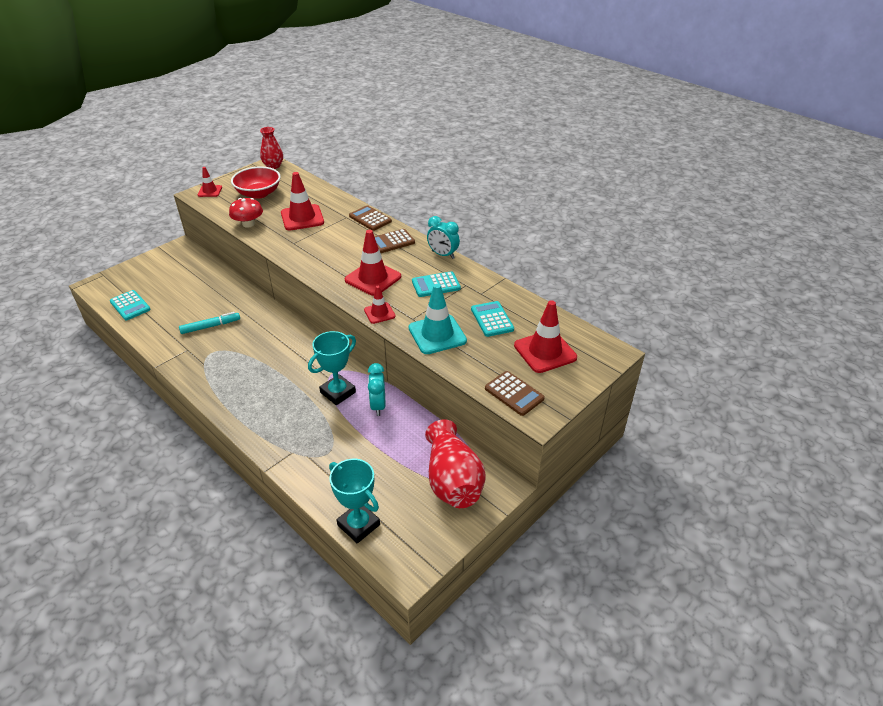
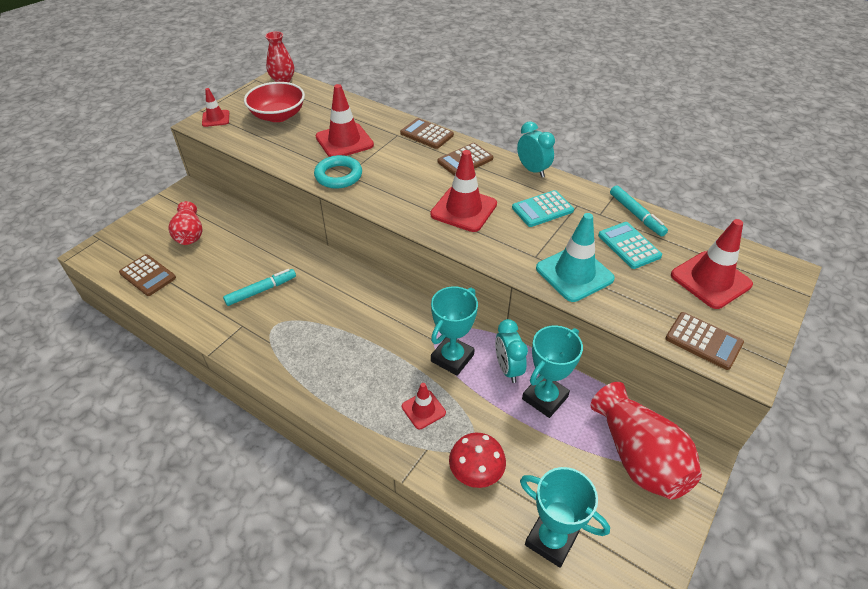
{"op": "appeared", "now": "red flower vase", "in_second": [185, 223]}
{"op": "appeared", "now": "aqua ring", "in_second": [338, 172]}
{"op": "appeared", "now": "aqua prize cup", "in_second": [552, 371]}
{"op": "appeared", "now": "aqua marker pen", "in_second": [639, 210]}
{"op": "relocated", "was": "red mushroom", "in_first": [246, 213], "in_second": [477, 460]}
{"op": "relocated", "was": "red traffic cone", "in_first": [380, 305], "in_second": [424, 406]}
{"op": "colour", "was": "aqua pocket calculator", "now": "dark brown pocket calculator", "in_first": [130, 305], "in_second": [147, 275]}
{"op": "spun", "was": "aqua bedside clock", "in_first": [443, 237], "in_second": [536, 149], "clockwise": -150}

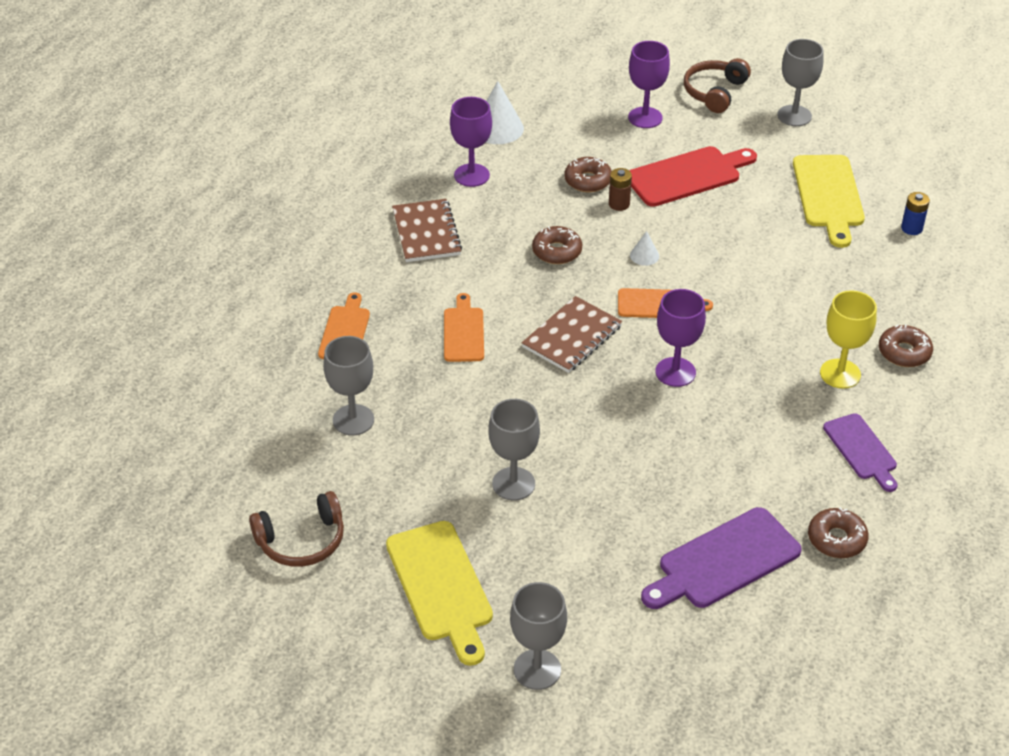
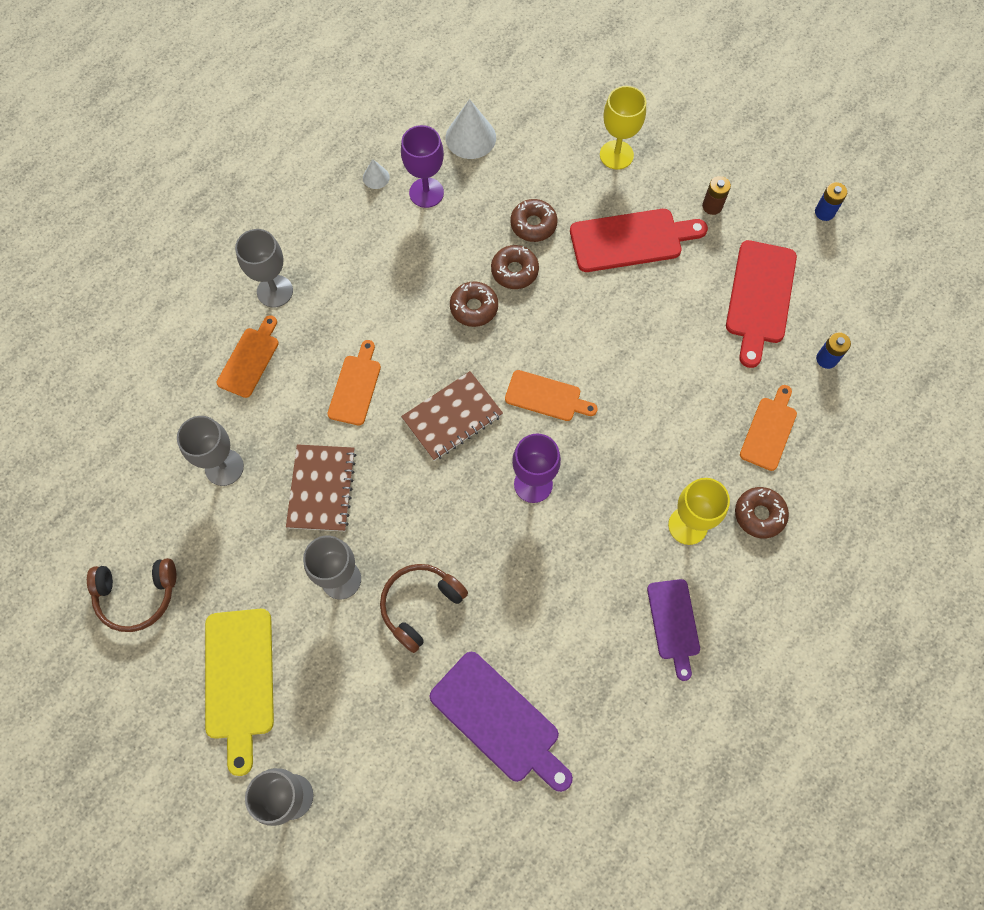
{"op": "appeared", "now": "orange-coloured bread board", "in_second": [768, 428]}
{"op": "appeared", "now": "blue AA battery", "in_second": [831, 201]}
{"op": "relocated", "was": "dark brown notepad", "in_first": [427, 230], "in_second": [321, 487]}
{"op": "relocated", "was": "dark brown AA battery", "in_first": [620, 189], "in_second": [716, 195]}
{"op": "relocated", "was": "pure white cone shape", "in_first": [644, 248], "in_second": [376, 174]}
{"op": "relocated", "was": "dark brown over-ear headphones", "in_first": [717, 85], "in_second": [424, 608]}
{"op": "relocated", "was": "grey chalice", "in_first": [800, 82], "in_second": [264, 268]}
{"op": "relocated", "was": "dark brown doughnut", "in_first": [838, 532], "in_second": [515, 267]}
{"op": "colour", "was": "violet chalice", "now": "golden chalice", "in_first": [649, 84], "in_second": [623, 128]}
{"op": "colour", "was": "golden bread board", "now": "red bread board", "in_first": [829, 201], "in_second": [761, 304]}
{"op": "spun", "was": "violet bread board", "in_first": [721, 558], "in_second": [501, 722], "clockwise": -120}

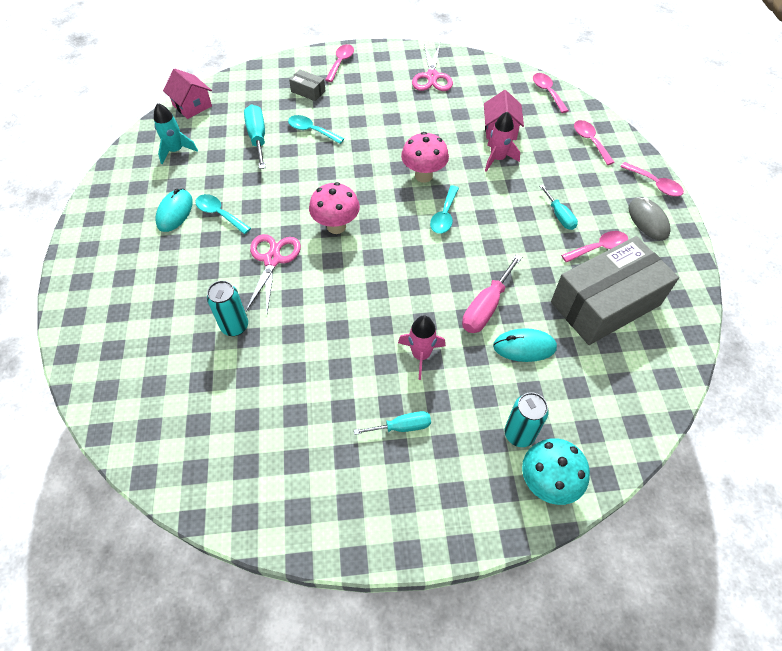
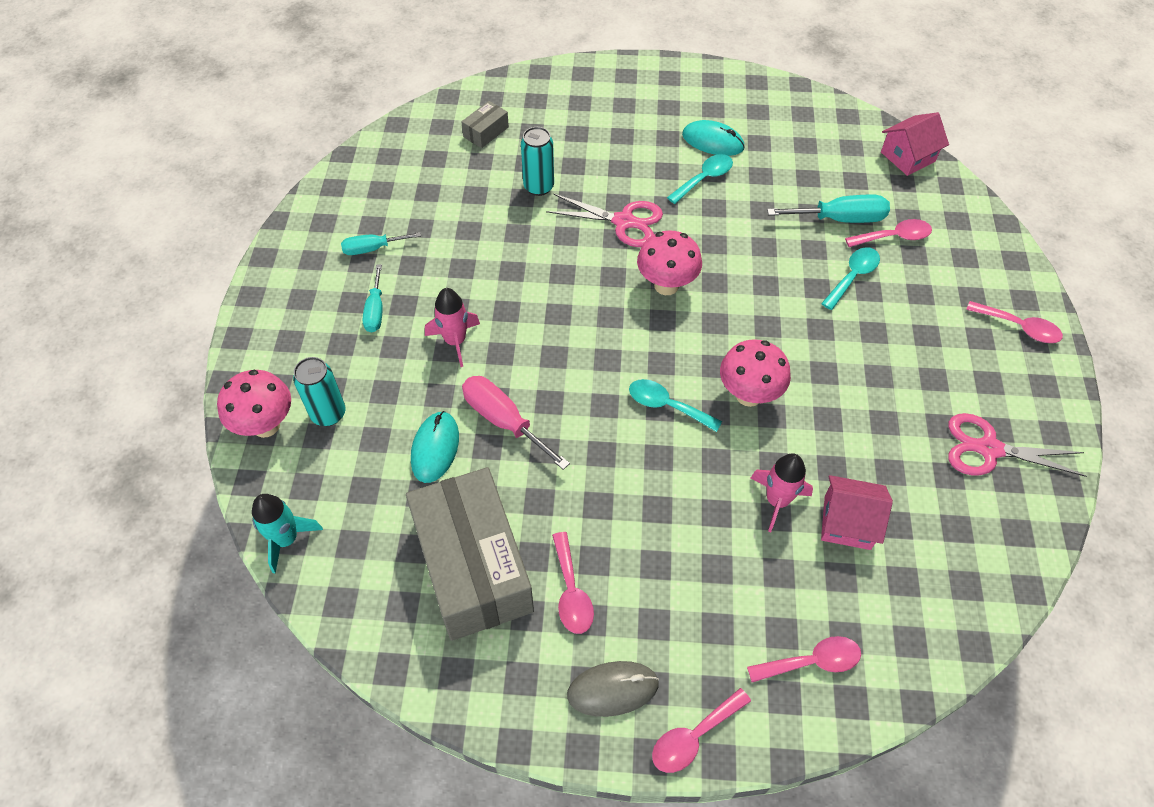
{"op": "relocated", "was": "aqua spaceship", "in_first": [176, 133], "in_second": [287, 534]}
{"op": "relocated", "was": "grey package", "in_first": [307, 85], "in_second": [485, 124]}
{"op": "relocated", "was": "rose-pink spoon", "in_first": [551, 93], "in_second": [888, 233]}
{"op": "relocated", "was": "aqua flat screwdriver", "in_first": [559, 207], "in_second": [381, 243]}
{"op": "colour", "was": "aqua mushroom", "now": "rose-pink mushroom", "in_first": [556, 471], "in_second": [254, 404]}

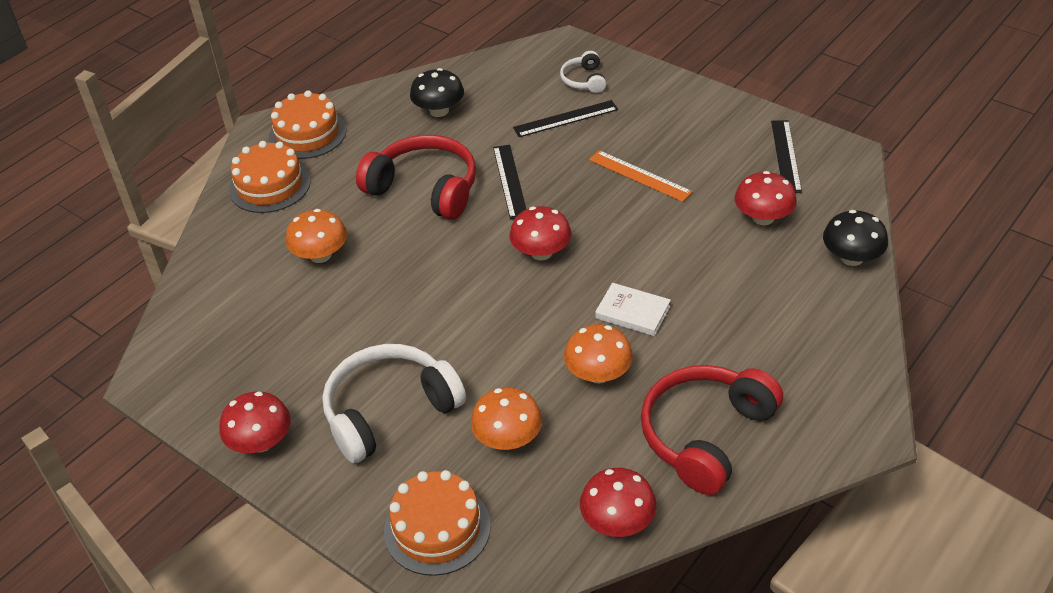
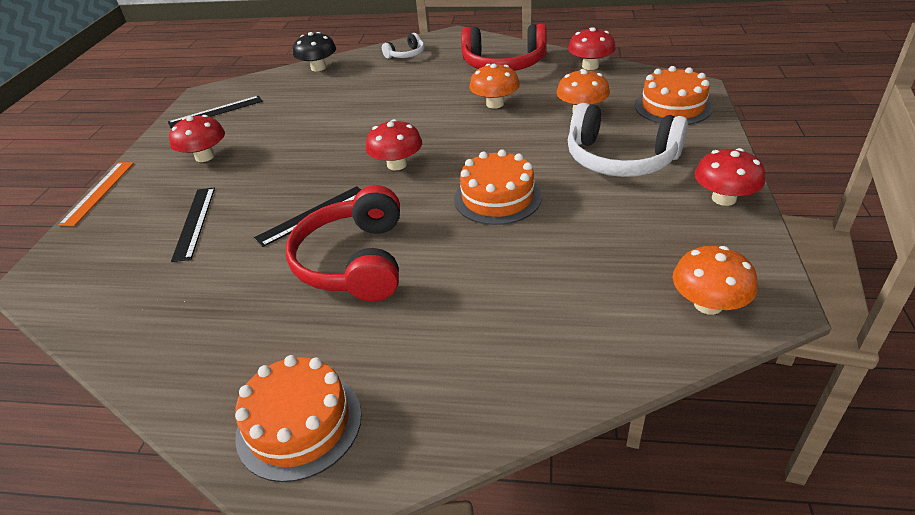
{"op": "missing", "was": "ebony mushroom", "in_first": [437, 92]}
{"op": "missing", "was": "pure white hardcover", "in_first": [633, 309]}
{"op": "relocated", "was": "orange-coloured cake", "in_first": [270, 177], "in_second": [498, 187]}
{"op": "relocated", "was": "orange-coloured mushroom", "in_first": [316, 236], "in_second": [715, 280]}
{"op": "relocated", "was": "pure white over-ear headphones", "in_first": [583, 72], "in_second": [403, 46]}
{"op": "relocated", "was": "orange-coloured measuring stick", "in_first": [641, 176], "in_second": [96, 194]}
{"op": "relocated", "was": "red mushroom", "in_first": [766, 198], "in_second": [197, 138]}
{"op": "spun", "was": "ebony measuring stick", "in_first": [565, 118], "in_second": [193, 225], "clockwise": 45}

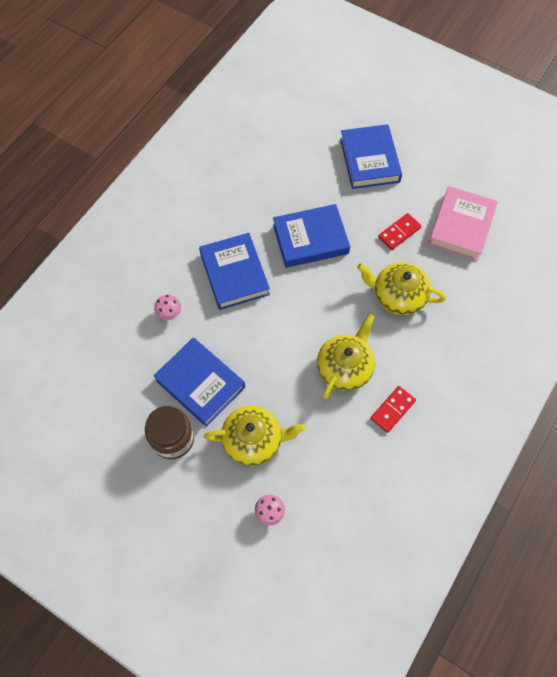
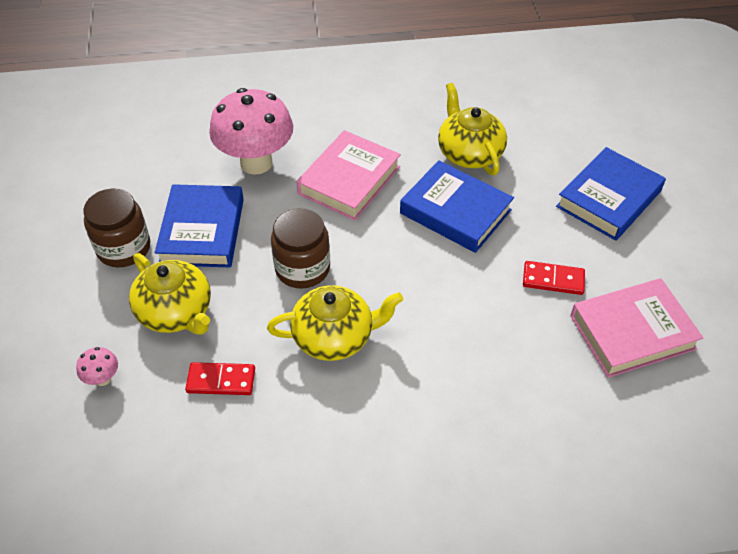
{"op": "appeared", "now": "dark brown jar", "in_second": [300, 248]}
{"op": "relocated", "was": "golden tea pot", "in_first": [401, 288], "in_second": [472, 129]}
{"op": "relocated", "was": "red domino piece", "in_first": [393, 409], "in_second": [220, 378]}
{"op": "colour", "was": "blue hardcover", "now": "rose-pink hardcover", "in_first": [234, 271], "in_second": [349, 175]}
{"op": "size", "was": "rose-pink mushroom", "in_first": [167, 307], "in_second": [251, 131], "ratio": 2.46}

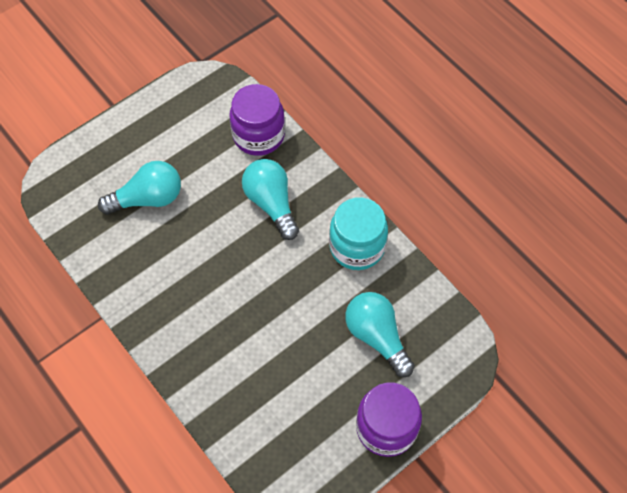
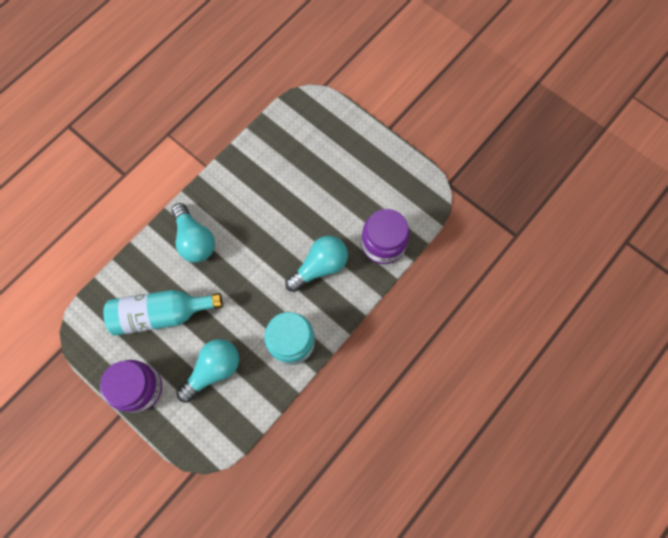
{"op": "appeared", "now": "aqua drink bottle", "in_second": [163, 313]}
{"op": "relocated", "was": "aqua bulb", "in_first": [139, 188], "in_second": [193, 232]}

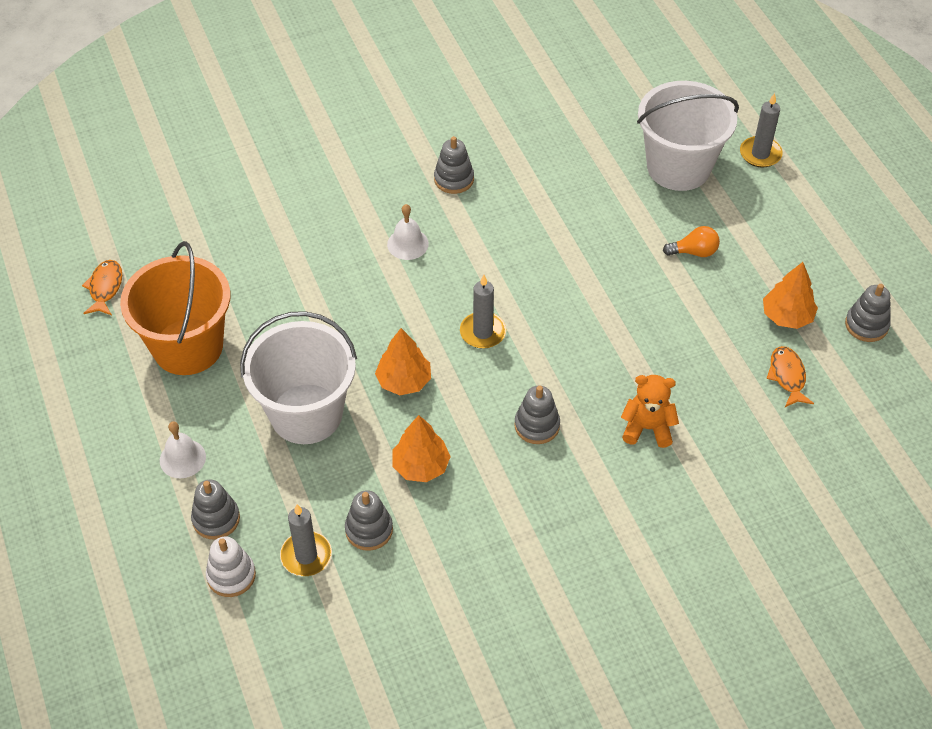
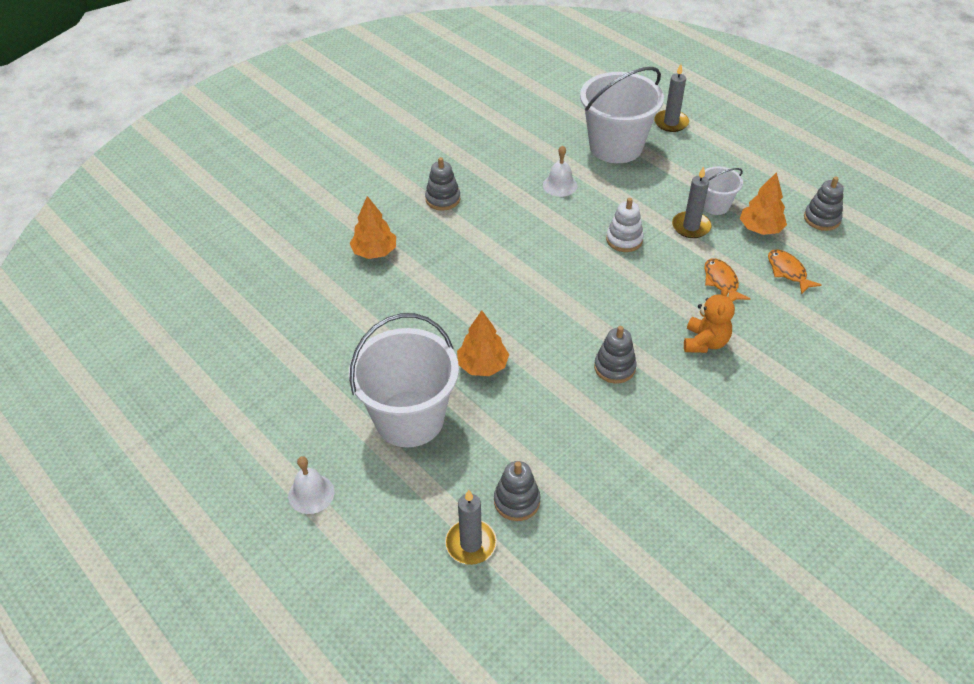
{"op": "missing", "was": "orange-coloured bucket", "in_first": [175, 308]}
{"op": "missing", "was": "grey ring stacker", "in_first": [215, 510]}
{"op": "missing", "was": "orange-coloured bulb", "in_first": [691, 241]}
{"op": "appeared", "now": "pure white bucket", "in_second": [723, 190]}
{"op": "relocated", "was": "orange-coloured fish figure", "in_first": [102, 287], "in_second": [727, 280]}
{"op": "relocated", "was": "pure white ring stacker", "in_first": [231, 566], "in_second": [625, 225]}
{"op": "relocated", "was": "pure white school bell", "in_first": [408, 232], "in_second": [560, 171]}
{"op": "relocated", "was": "orange-coloured toy tree", "in_first": [421, 448], "in_second": [373, 227]}
{"op": "relocated", "was": "grey candle", "in_first": [483, 312], "in_second": [691, 202]}
{"op": "spun", "was": "orange-coloured teddy", "in_first": [650, 411], "in_second": [709, 319], "clockwise": 120}

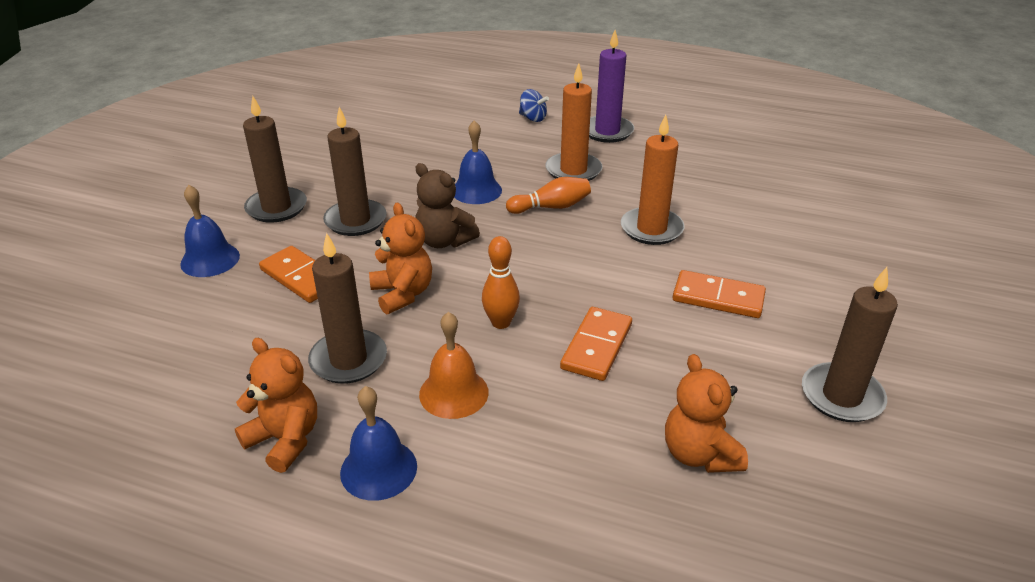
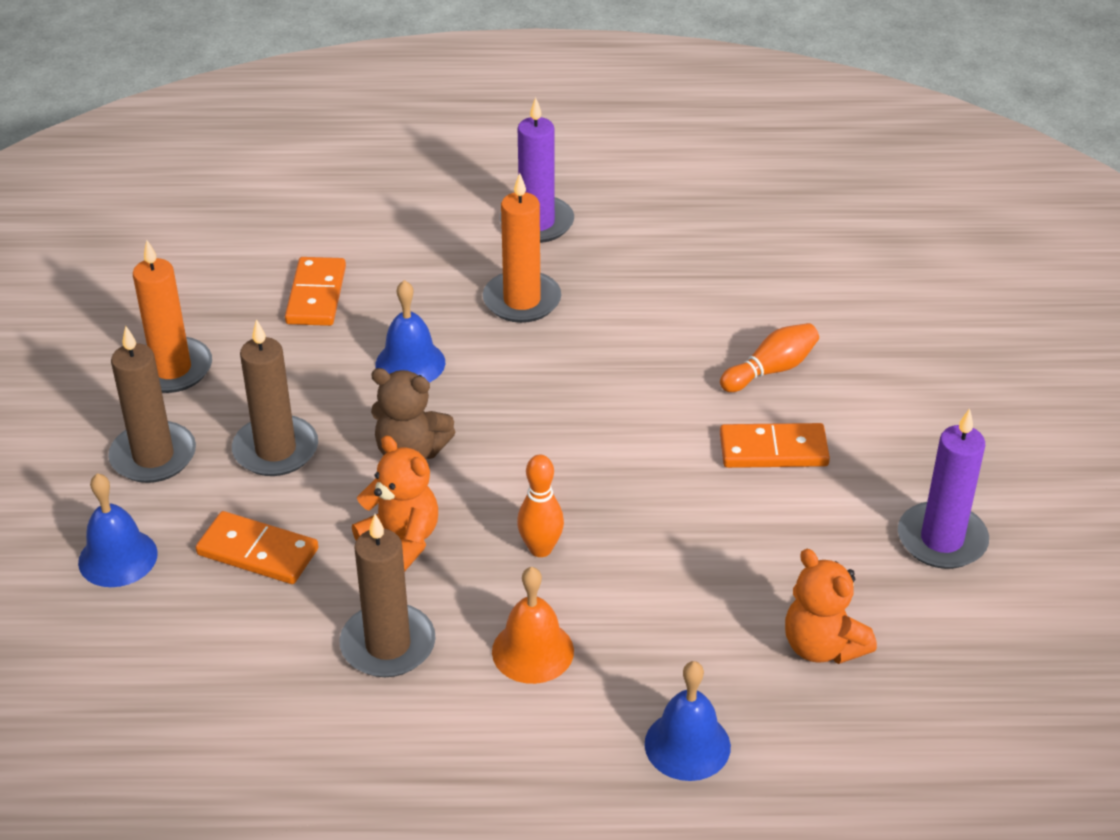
{"op": "missing", "was": "orange-coloured teddy", "in_first": [276, 405]}
{"op": "missing", "was": "blue spinning top", "in_first": [534, 105]}
{"op": "relocated", "was": "blue school bell", "in_first": [378, 443], "in_second": [688, 721]}
{"op": "relocated", "was": "orange-coloured tenpin", "in_first": [548, 195], "in_second": [769, 357]}
{"op": "relocated", "was": "orange-coloured domino piece", "in_first": [596, 344], "in_second": [315, 291]}
{"op": "relocated", "was": "orange-coloured candle", "in_first": [652, 179], "in_second": [172, 316]}
{"op": "colour", "was": "dark brown candle", "now": "violet candle", "in_first": [850, 344], "in_second": [943, 488]}

